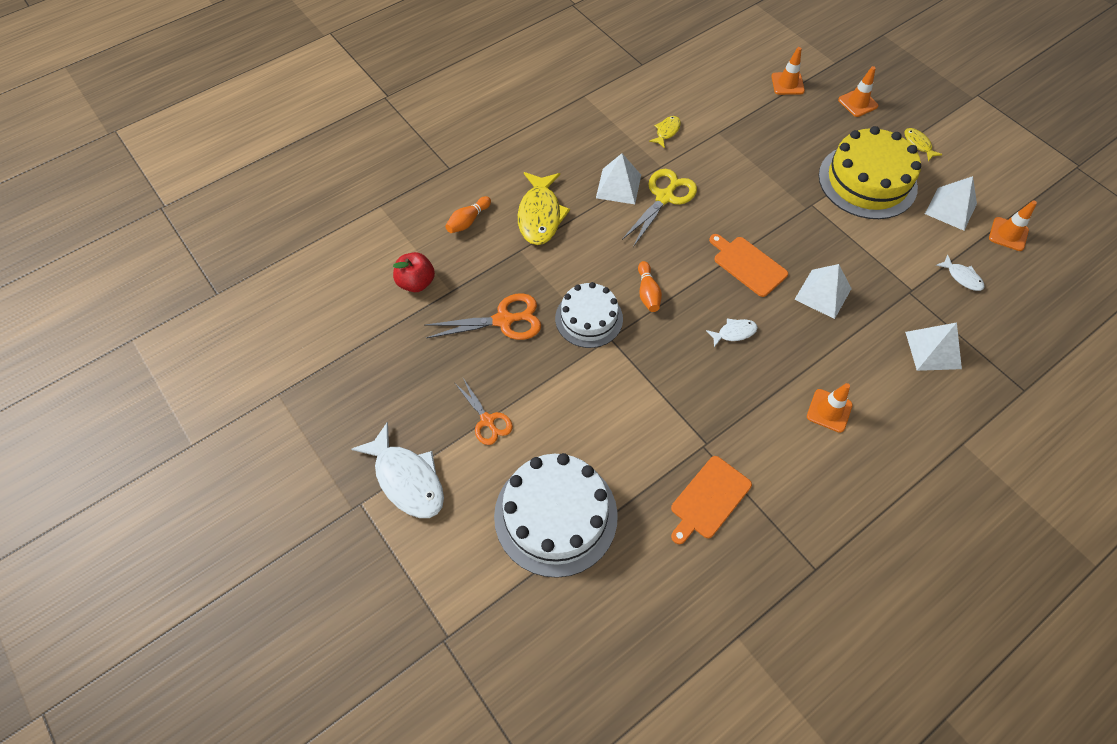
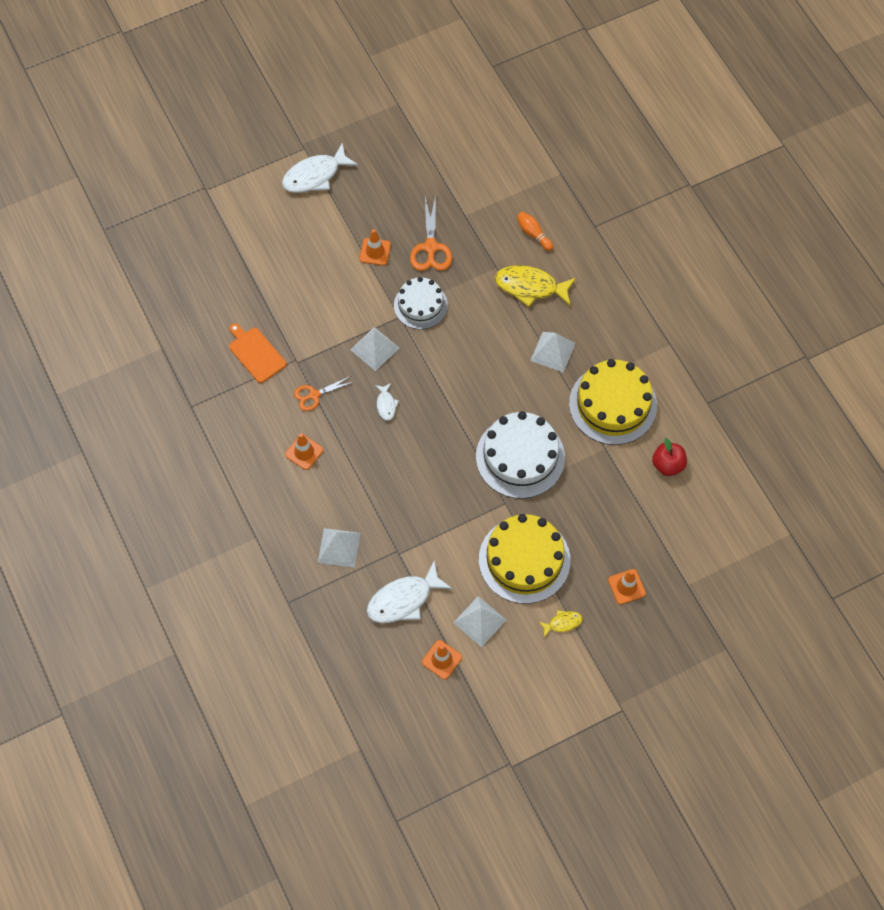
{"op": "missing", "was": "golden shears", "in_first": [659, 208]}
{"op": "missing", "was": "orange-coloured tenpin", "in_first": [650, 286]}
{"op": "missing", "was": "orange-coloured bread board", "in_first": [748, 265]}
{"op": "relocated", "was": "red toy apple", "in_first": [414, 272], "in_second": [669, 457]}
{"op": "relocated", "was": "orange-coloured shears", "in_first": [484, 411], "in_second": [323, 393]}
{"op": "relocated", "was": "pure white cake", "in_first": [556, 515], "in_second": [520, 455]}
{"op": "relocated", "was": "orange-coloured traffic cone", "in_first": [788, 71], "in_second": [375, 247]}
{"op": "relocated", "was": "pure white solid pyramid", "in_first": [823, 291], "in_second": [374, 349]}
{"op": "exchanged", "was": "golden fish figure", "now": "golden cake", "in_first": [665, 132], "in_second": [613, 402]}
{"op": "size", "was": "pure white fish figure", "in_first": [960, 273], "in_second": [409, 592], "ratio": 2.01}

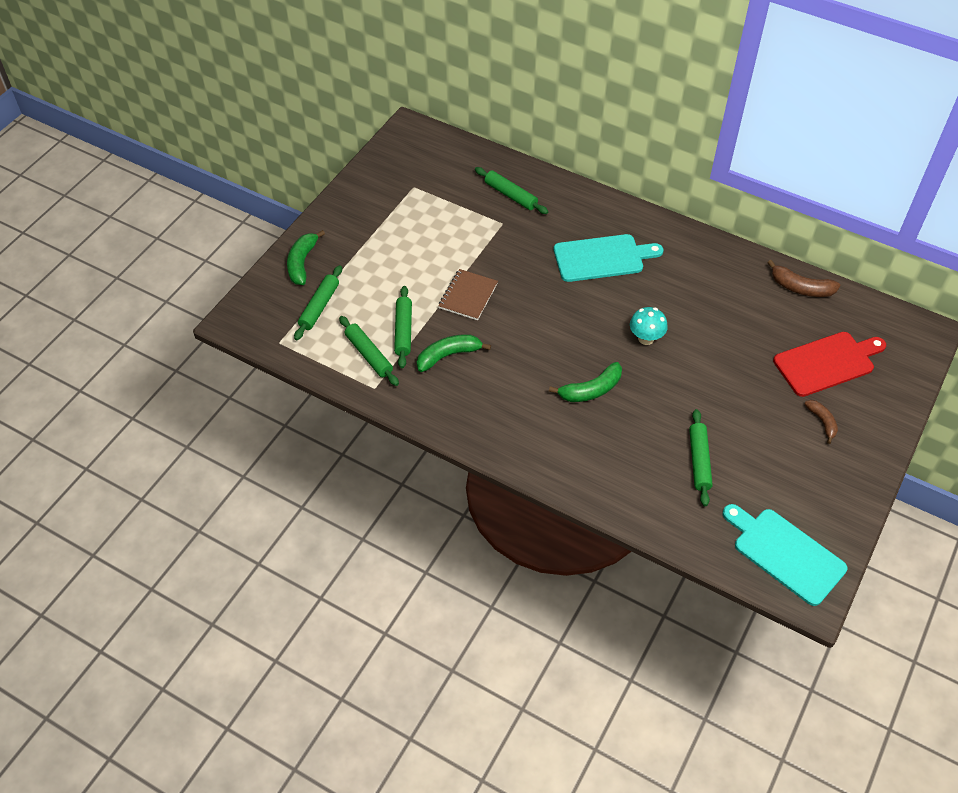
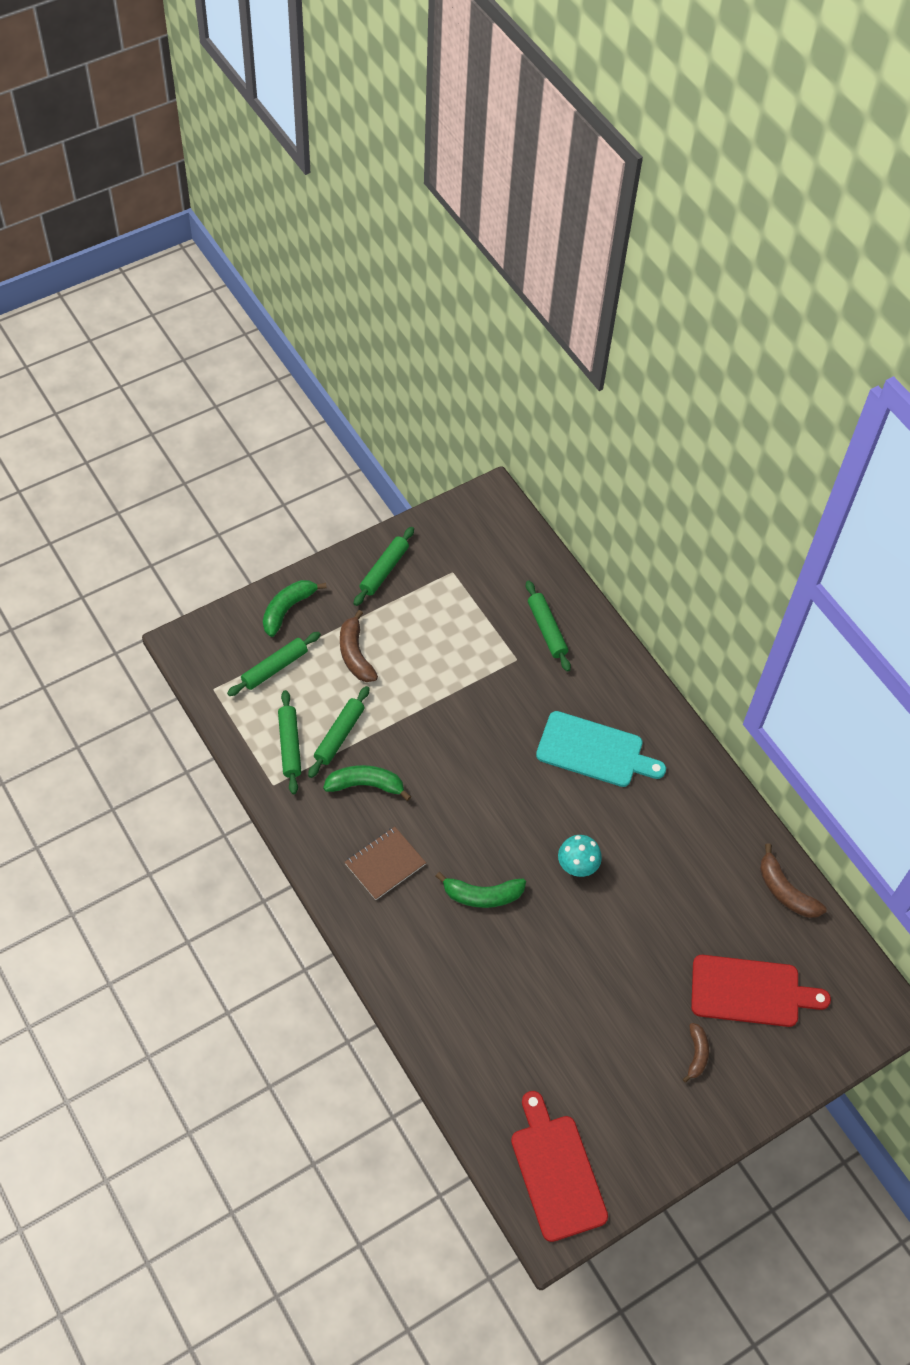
{"op": "appeared", "now": "dark brown banana fruit", "in_second": [359, 646]}
{"op": "relocated", "was": "dark brown notepad", "in_first": [468, 294], "in_second": [385, 863]}
{"op": "relocated", "was": "emerald pastry roller", "in_first": [701, 457], "in_second": [384, 566]}
{"op": "colour", "was": "aqua bread board", "now": "red bread board", "in_first": [785, 555], "in_second": [559, 1166]}

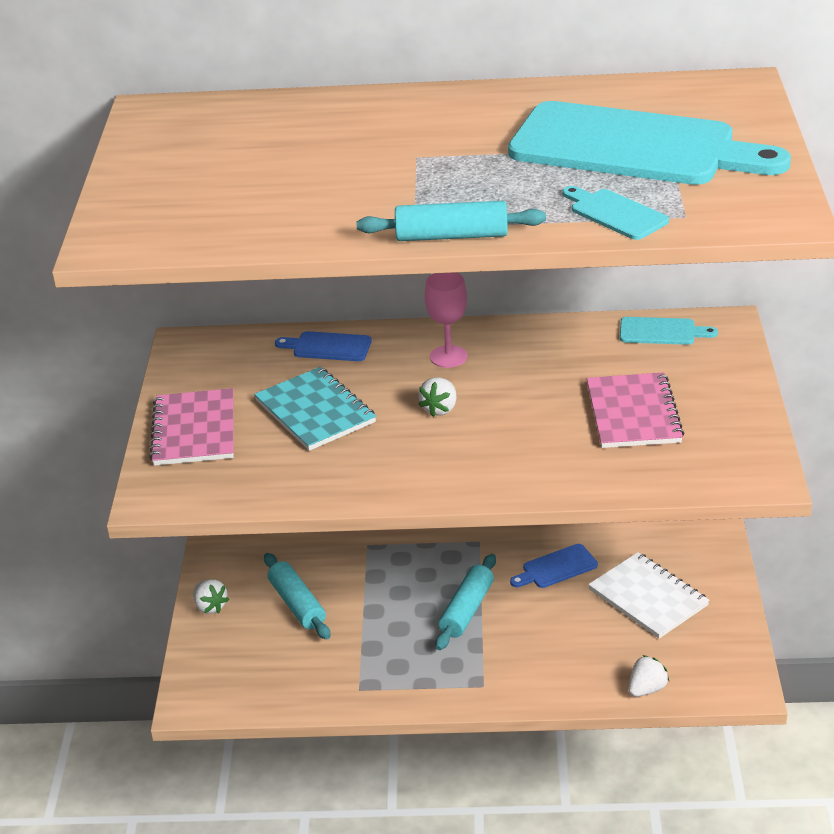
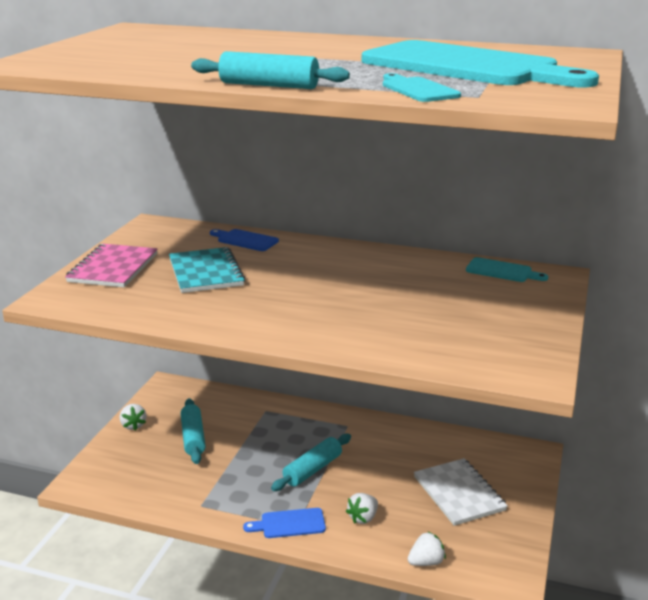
{"op": "missing", "was": "rose-pink chalice", "in_first": [446, 320]}
{"op": "missing", "was": "rose-pink notepad", "in_first": [635, 410]}
{"op": "relocated", "was": "pure white berry", "in_first": [437, 397], "in_second": [362, 508]}
{"op": "relocated", "was": "blue bread board", "in_first": [554, 566], "in_second": [284, 523]}

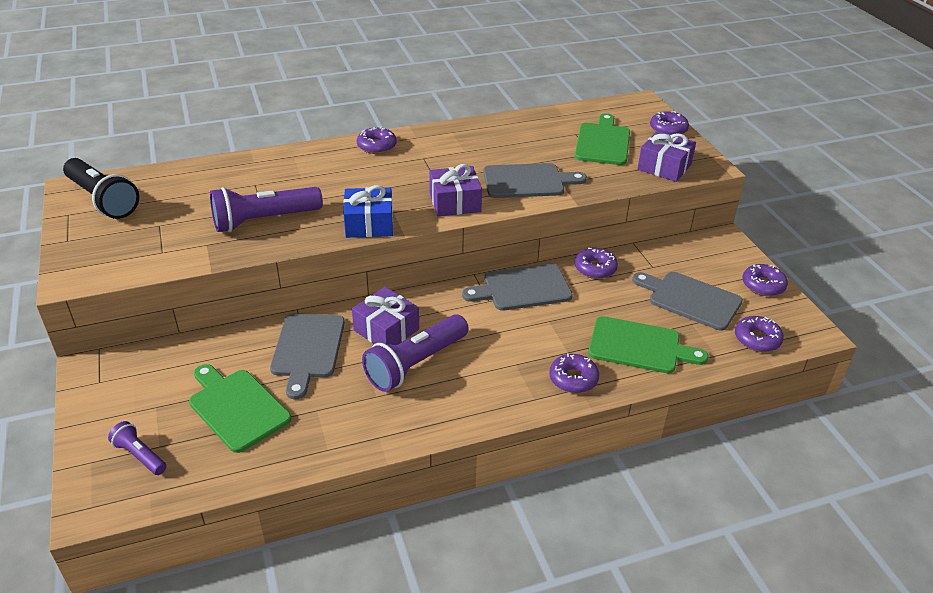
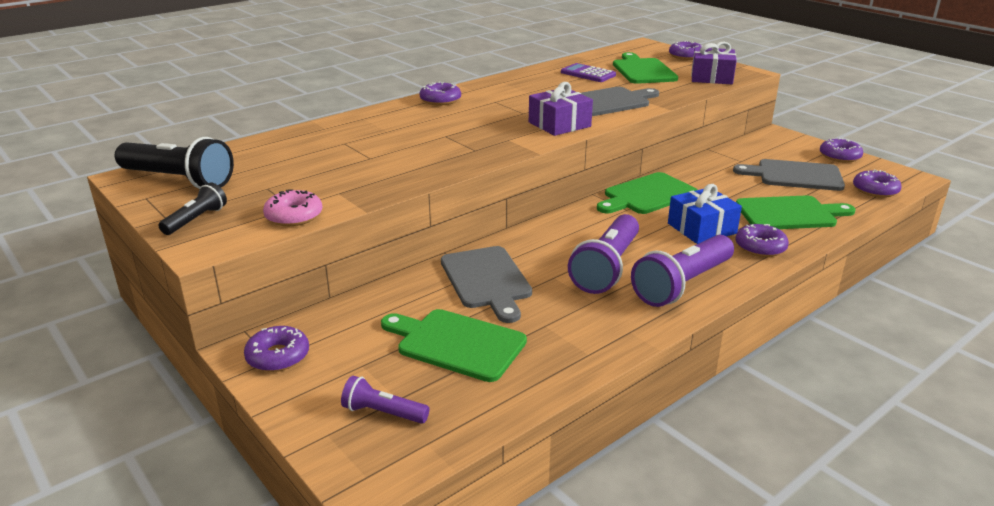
{"op": "missing", "was": "violet wrapped gift", "in_first": [385, 316]}
{"op": "appeared", "now": "ebony pocket torch", "in_second": [193, 209]}
{"op": "appeared", "now": "rose-pink doughnut", "in_second": [292, 207]}
{"op": "appeared", "now": "violet pocket calculator", "in_second": [588, 72]}
{"op": "relocated", "was": "violet pocket torch", "in_first": [266, 209], "in_second": [682, 271]}
{"op": "relocated", "was": "blue wrapped gift", "in_first": [368, 211], "in_second": [705, 214]}
{"op": "relocated", "was": "violet doughnut", "in_first": [596, 263], "in_second": [276, 349]}
{"op": "colour", "was": "grey bread board", "now": "emerald bread board", "in_first": [517, 287], "in_second": [647, 193]}

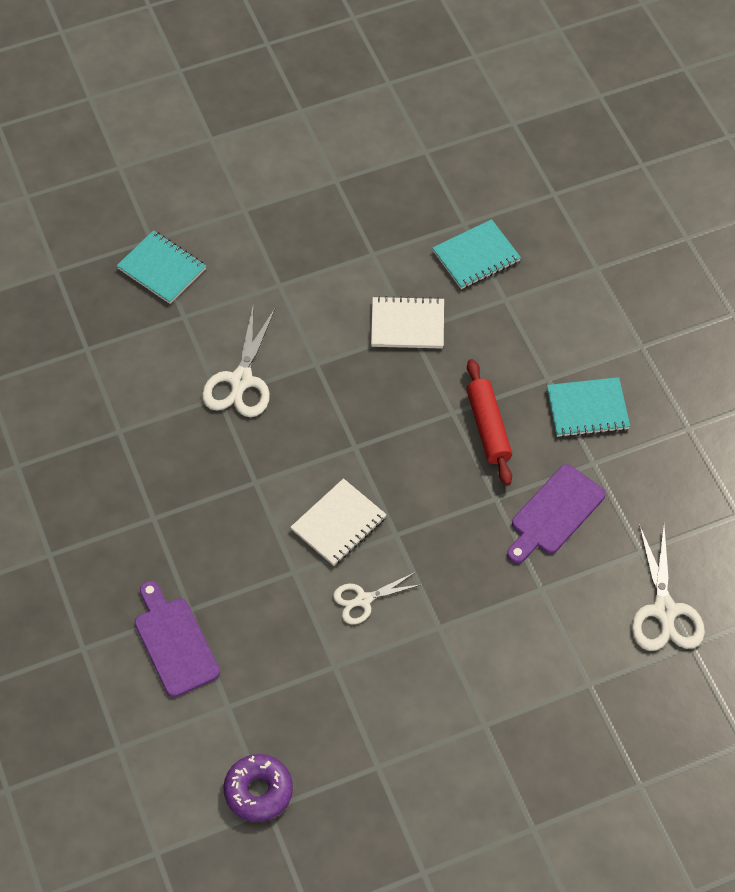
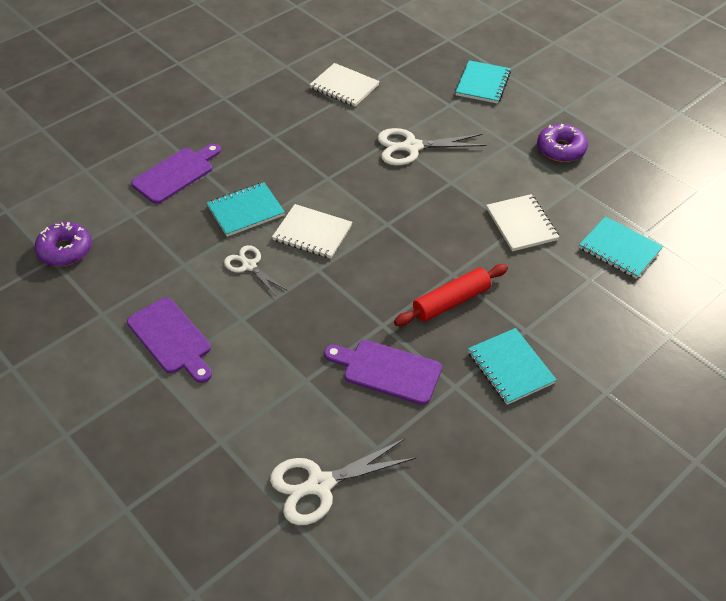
{"op": "appeared", "now": "violet bread board", "in_second": [169, 340]}
{"op": "appeared", "now": "aqua notepad", "in_second": [246, 209]}
{"op": "appeared", "now": "pure white notepad", "in_second": [344, 85]}
{"op": "appeared", "now": "violet doughnut", "in_second": [562, 143]}

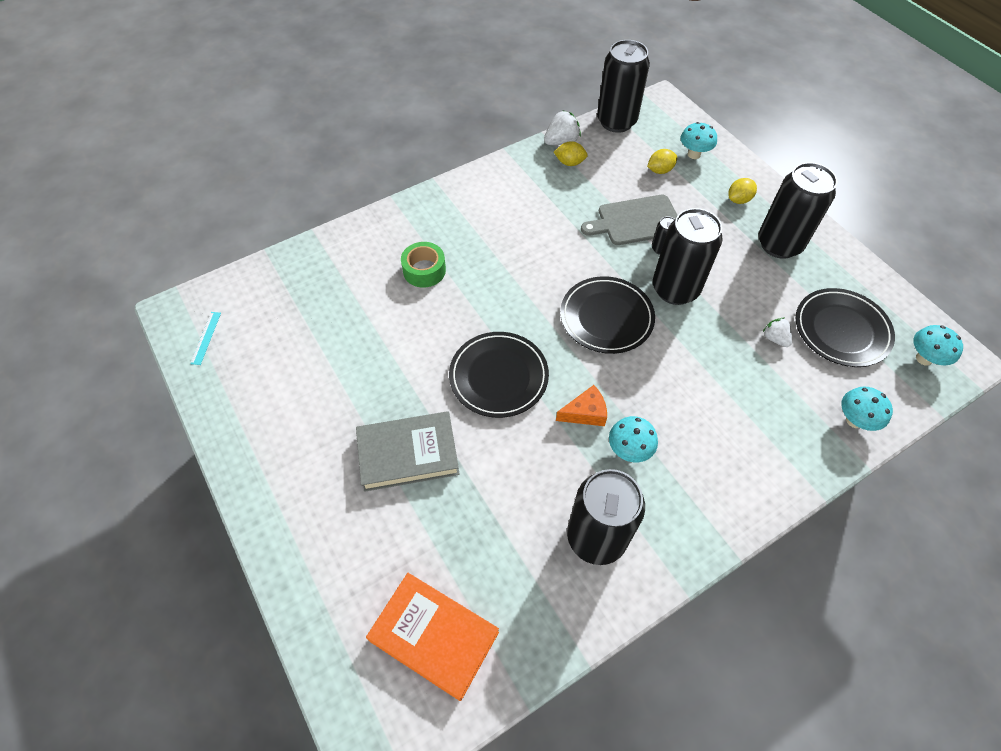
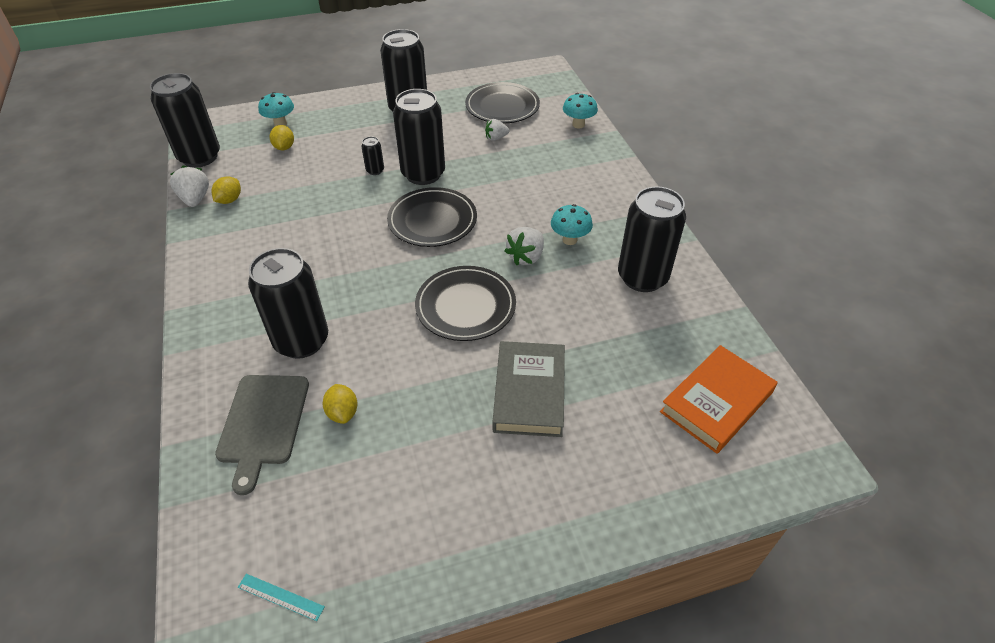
{"op": "missing", "was": "aqua mushroom", "in_first": [938, 345]}
{"op": "relocated", "was": "grey bread board", "in_first": [629, 220], "in_second": [262, 435]}
{"op": "relocated", "was": "golden lemon", "in_first": [742, 191], "in_second": [340, 404]}
{"op": "exchanged", "was": "emerald roll of tape", "now": "ebony soda can", "in_first": [423, 265], "in_second": [288, 303]}
{"op": "exchanged", "was": "orange-coloured piece of cheese", "now": "pure white berry", "in_first": [581, 405], "in_second": [524, 246]}

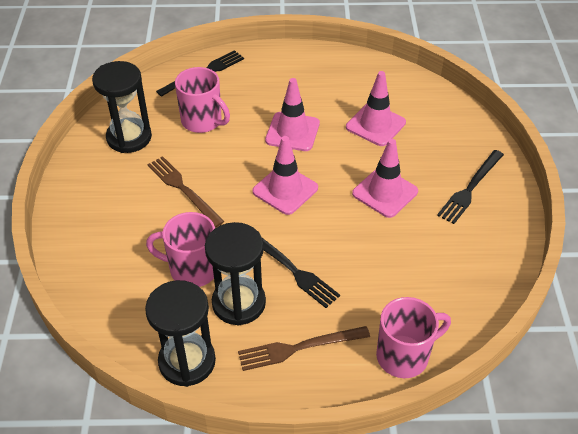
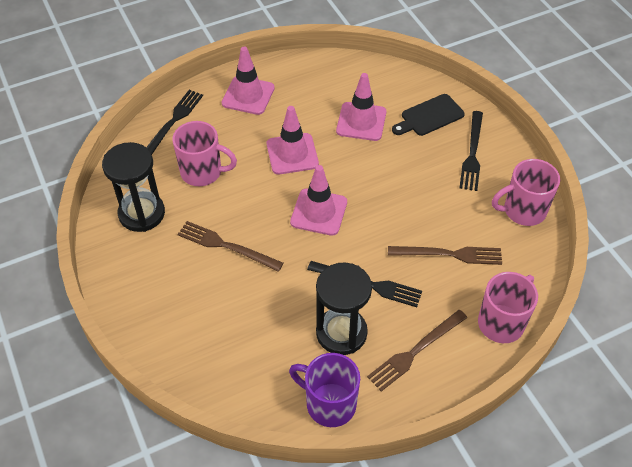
{"op": "appeared", "now": "dark brown table fork", "in_second": [445, 255]}
{"op": "appeared", "now": "ebony bread board", "in_second": [428, 115]}
{"op": "relocated", "was": "rose-pink tea mug", "in_first": [180, 249], "in_second": [526, 192]}
{"op": "relocated", "was": "rose-pink traffic cone", "in_first": [385, 178], "in_second": [248, 81]}
{"op": "exchanged", "was": "ebony sandglass", "now": "violet tea mug", "in_first": [180, 333], "in_second": [324, 390]}

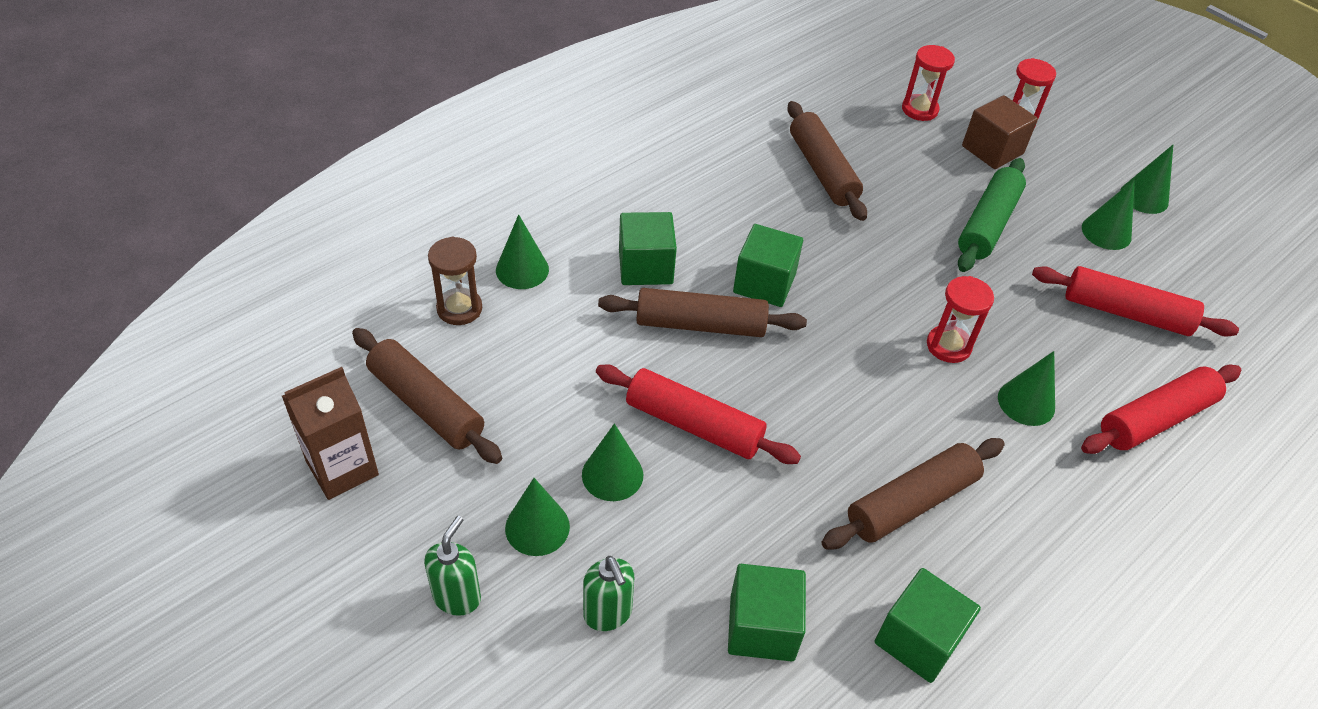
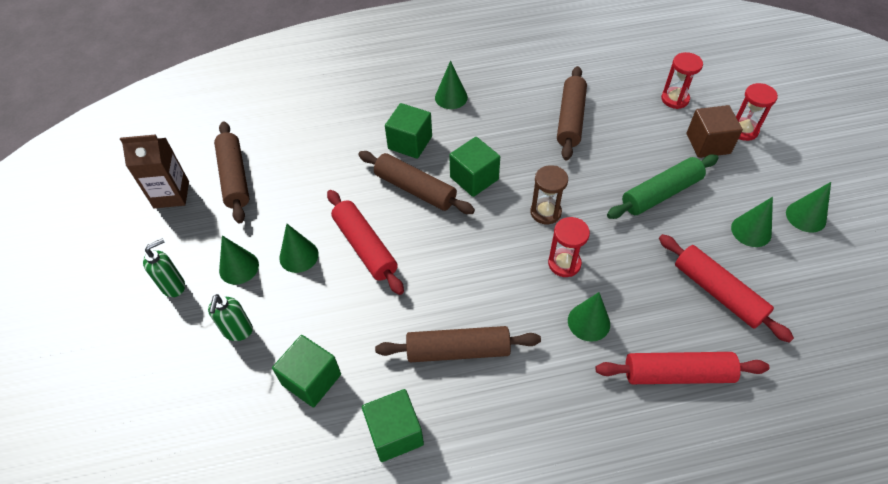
{"op": "relocated", "was": "dark brown sandglass", "in_first": [455, 280], "in_second": [549, 194]}
{"op": "relocated", "was": "emerald cone shape", "in_first": [522, 251], "in_second": [451, 85]}

